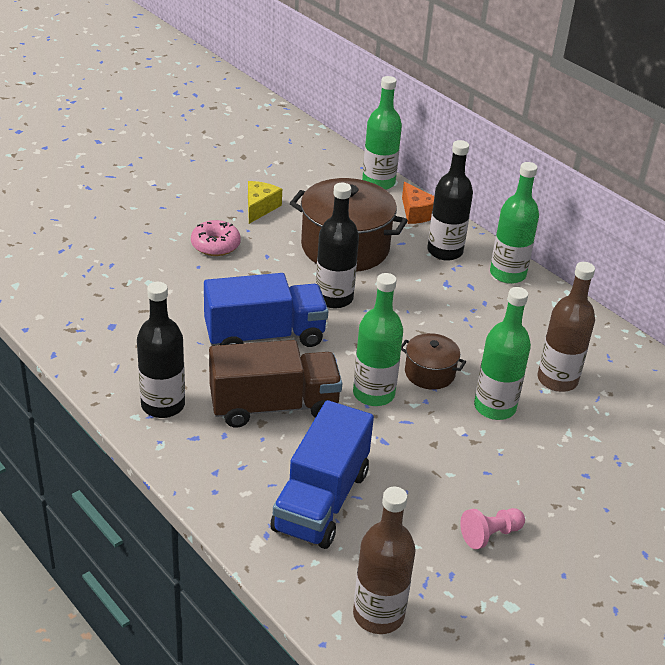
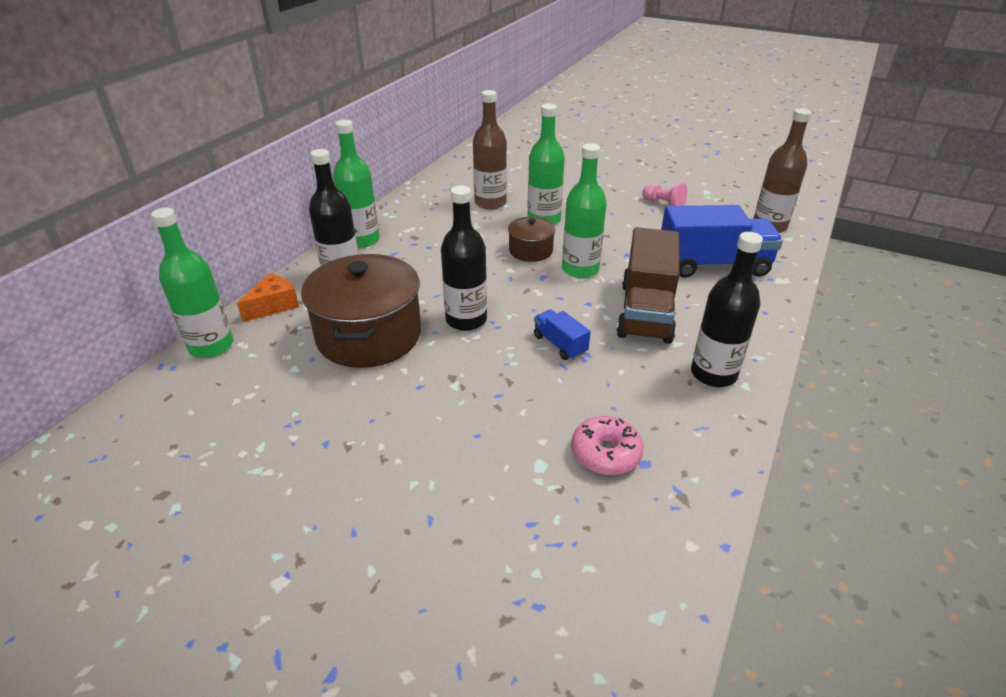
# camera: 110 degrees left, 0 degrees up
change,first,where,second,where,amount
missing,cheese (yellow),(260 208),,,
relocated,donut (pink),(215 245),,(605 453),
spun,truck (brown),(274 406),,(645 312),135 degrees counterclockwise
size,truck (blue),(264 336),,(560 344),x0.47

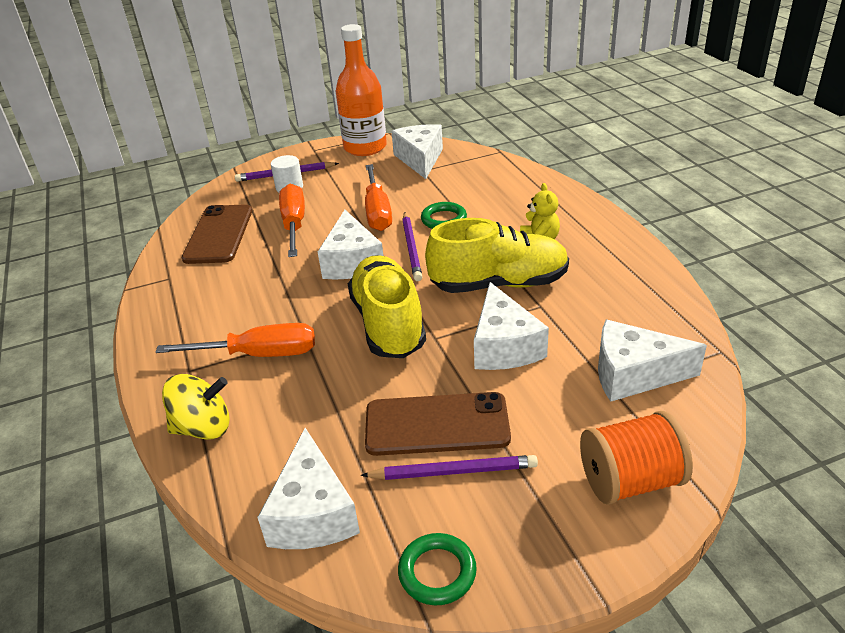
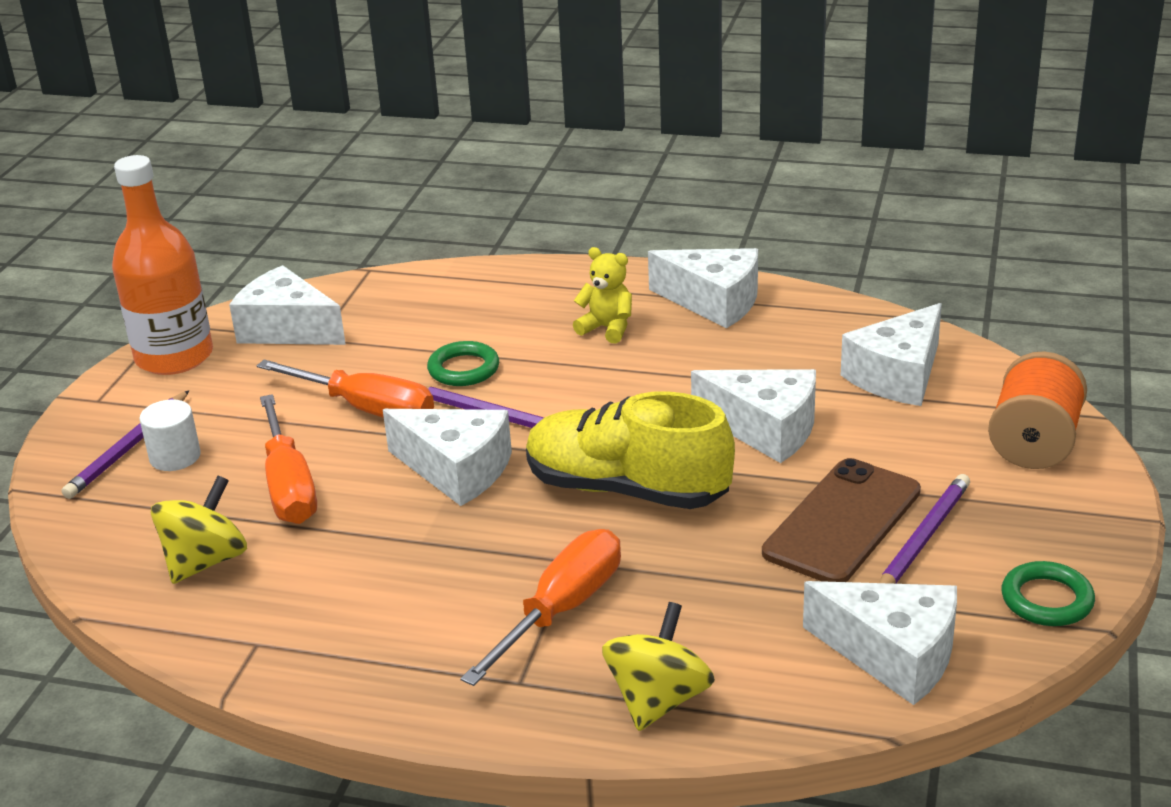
# camera: 55 degrees left, 5 degrees down
change,first,where,second,where,amount
missing,shoe (yellow),(499 284),,,
appeared,,,cheese (white),(714 302),
exchanged,phone (brown),(218 234),spinning top (yellow),(205 561),
spun,screwdriver (orange),(294 224),,(289 486),135 degrees counterclockwise

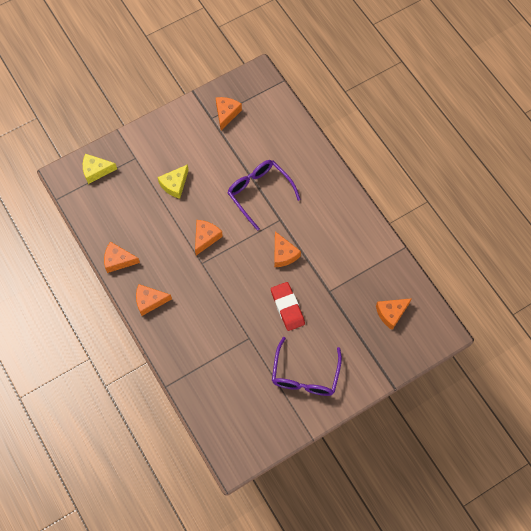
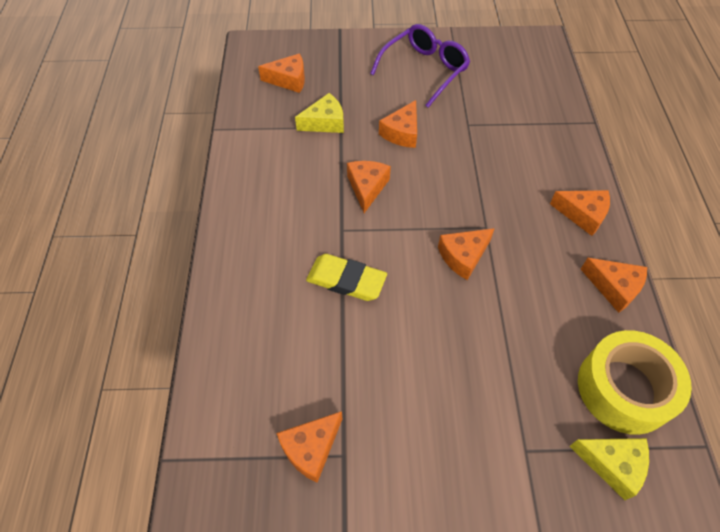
# camera: 150 degrees left, 10 degrees down
change,first,where,second,where,amount
appeared,,,tape (yellow),(624 389),
relocated,cheese (yellow),(175 184),,(325 122),
exchanged,glasses (purple),(259 192),eraser (yellow),(346 280),
exchanged,eraser (red),(287 307),cheese (orange),(402 133),

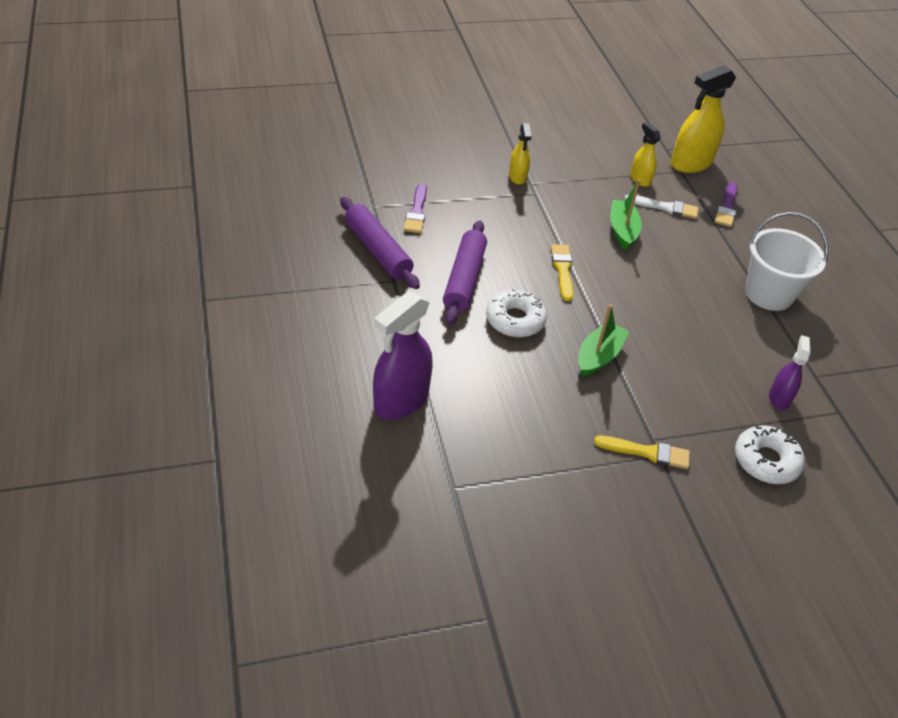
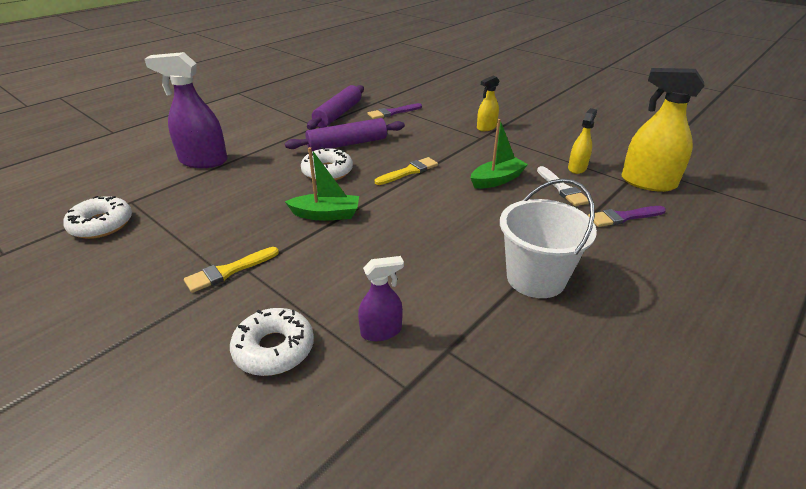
# camera: 60 degrees right, 10 degrees down
change,first,where,second,where,amount
appeared,,,donut (white),(101 225),
spun,brush (yellow),(647 452),,(229 271),75 degrees clockwise

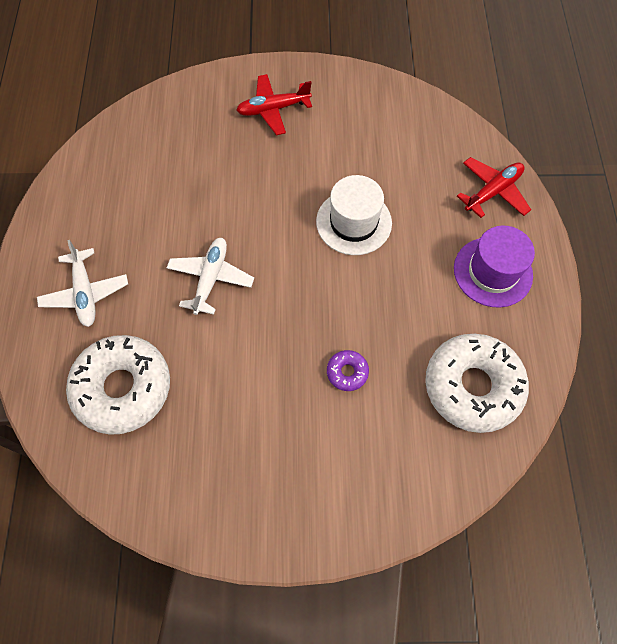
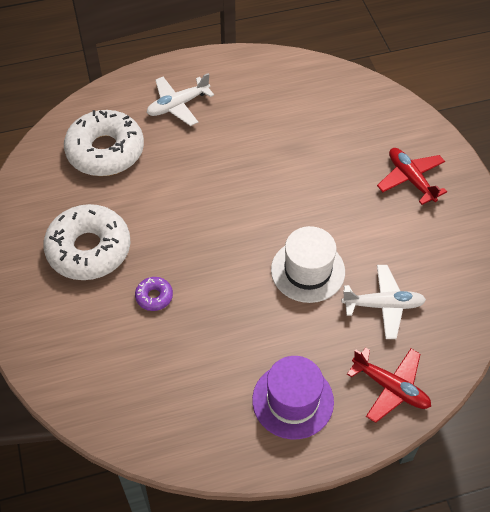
# camera: 75 degrees right, 10 degrees down
change,first,where,second,where,amount
relocated,plane (white),(211 278),,(383 305),
relocated,donut (white),(472 386),,(89 249),

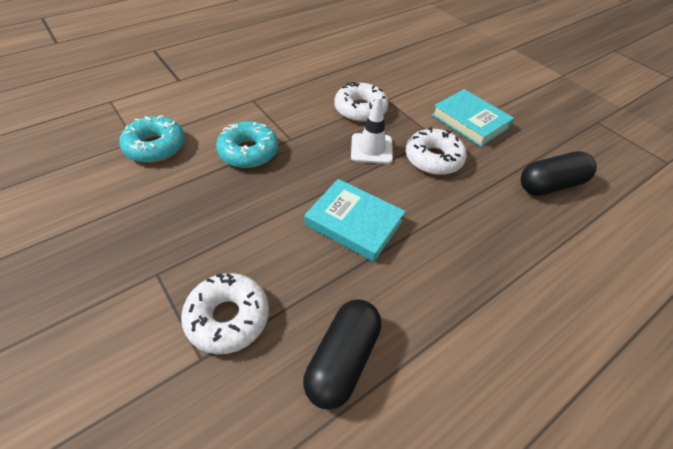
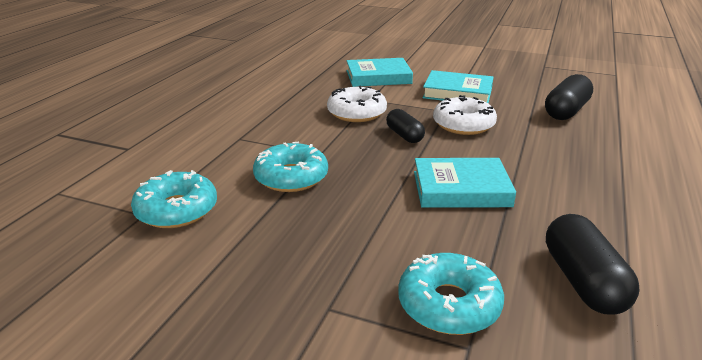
# camera: 30 degrees left, 20 degrees down
change,first,where,second,where,amount
appeared,,,book (turquoise),(378 77),
exchanged,traffic cone (white),(371 149),capsule (black),(404 135),
colour,donut (white),(228 317),donut (turquoise),(449 304),

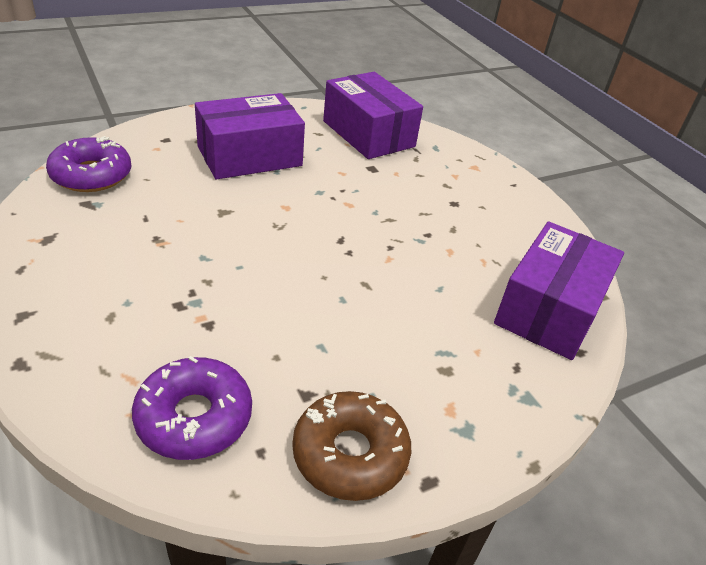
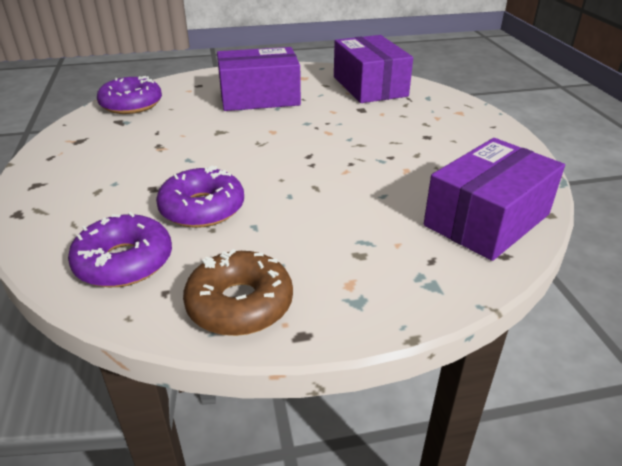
# camera: 20 degrees right, 5 degrees down
change,first,where,second,where,amount
appeared,,,donut (purple),(202 208),

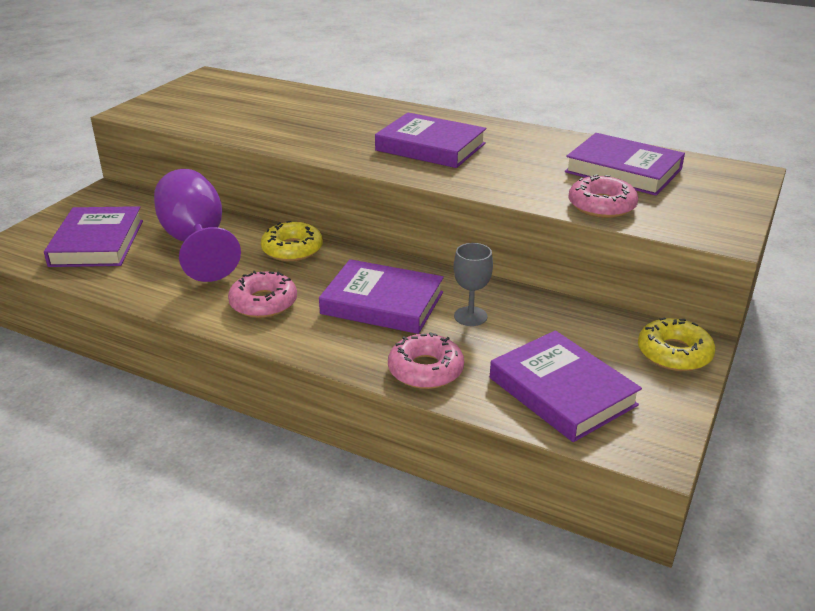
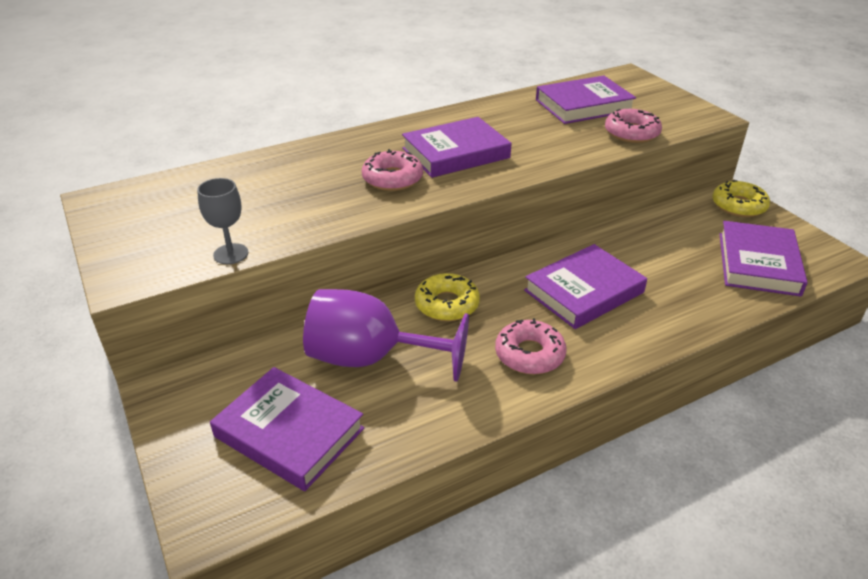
# camera: 55 degrees left, 5 degrees up
change,first,where,second,where,amount
relocated,donut (pink),(425 370),,(392 178),
relocated,goblet (grey),(470 316),,(231 254),
spun,book (purple),(562 391),,(758 263),75 degrees counterclockwise

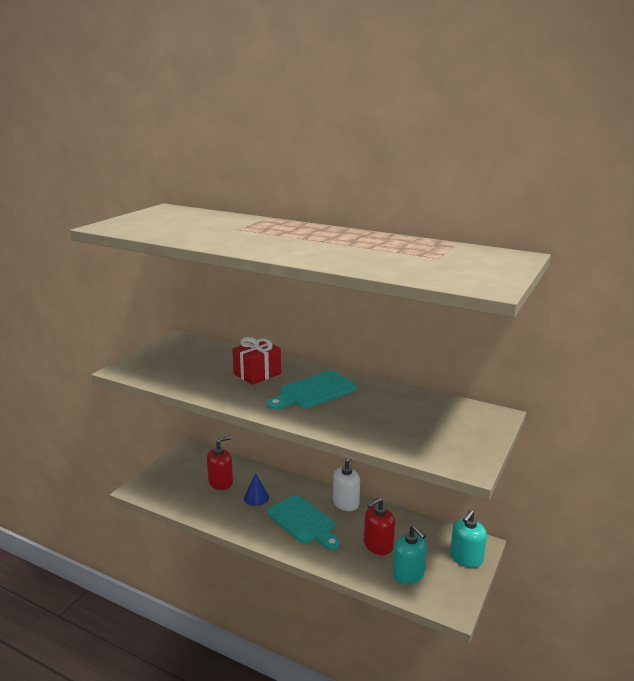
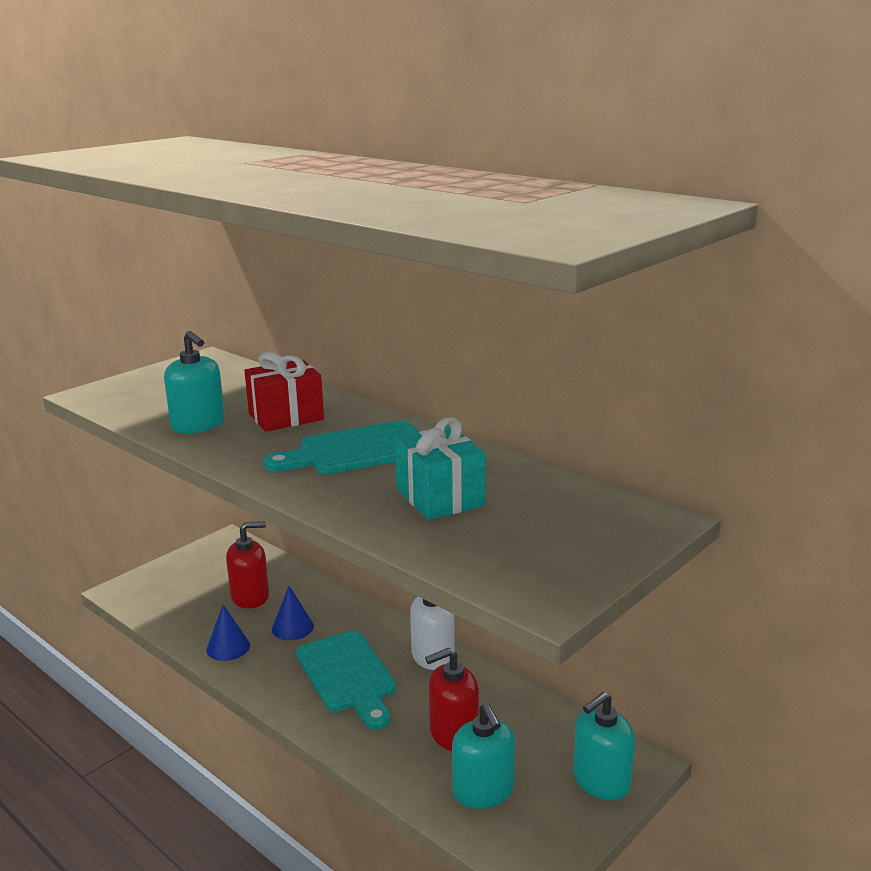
# camera: 15 degrees right, 0 degrees up
change,first,where,second,where,amount
appeared,,,soap dispenser (turquoise),(198 425),
appeared,,,cone (blue),(228 647),
appeared,,,gift (turquoise),(440 497),

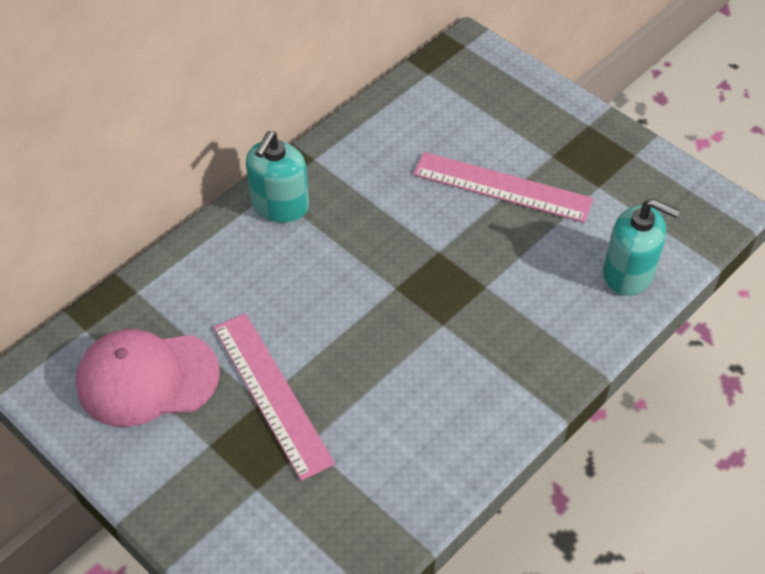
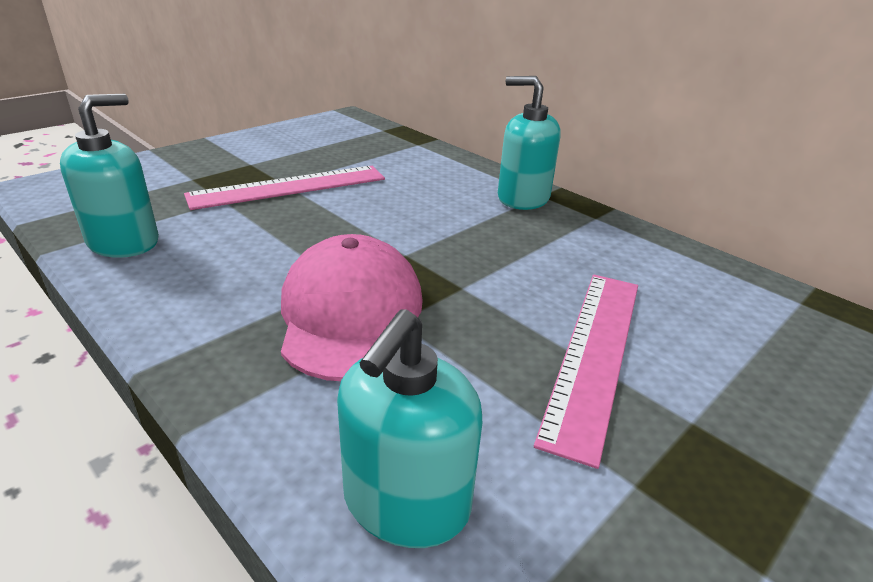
# camera: 90 degrees right, 20 degrees down
change,first,where,second,where,amount
appeared,,,soap dispenser (turquoise),(124 242),
relocated,cap (pink),(147 379),,(351 315),

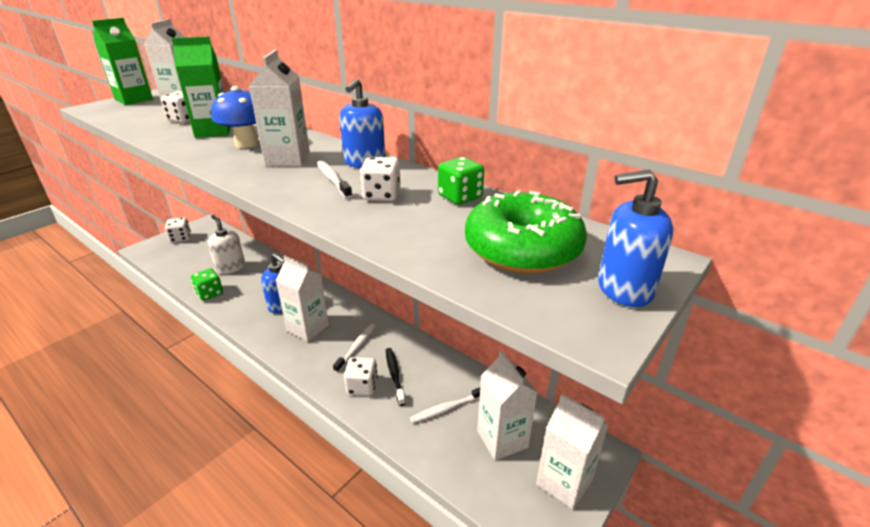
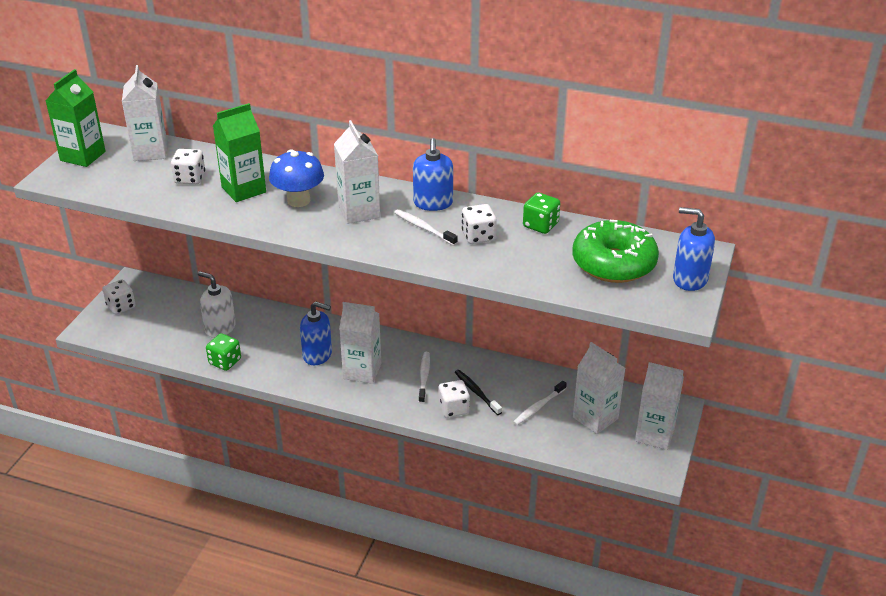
# camera: 20 degrees left, 5 degrees up
change,first,where,second,where,amount
spun,soap dispenser (blue),(624 289),,(689 279),45 degrees clockwise

